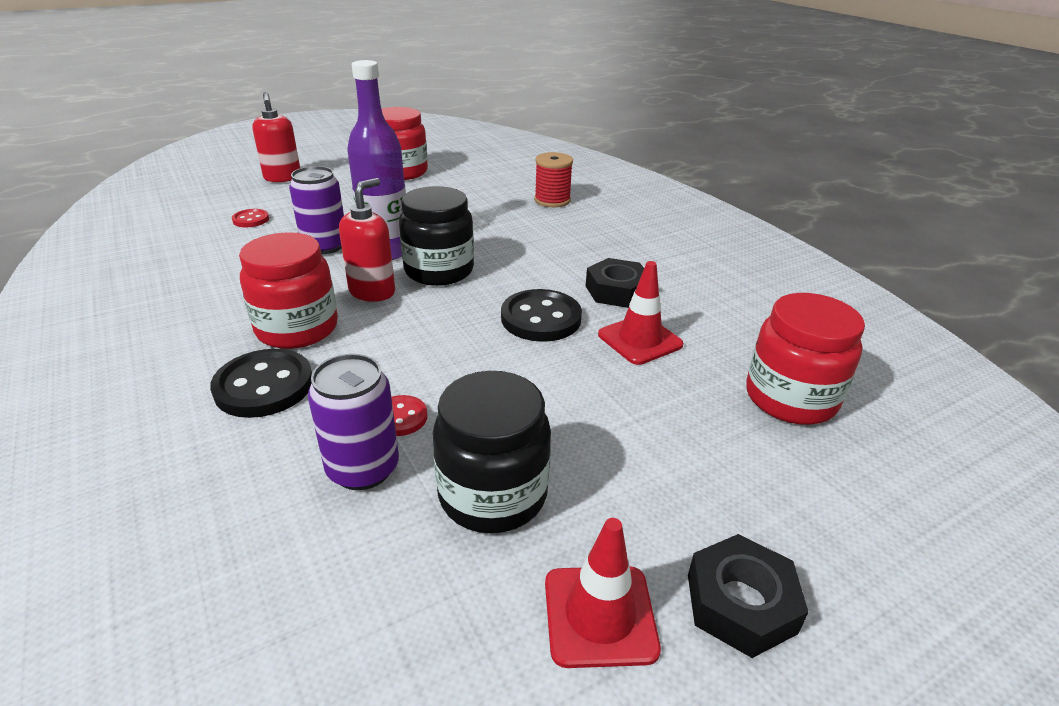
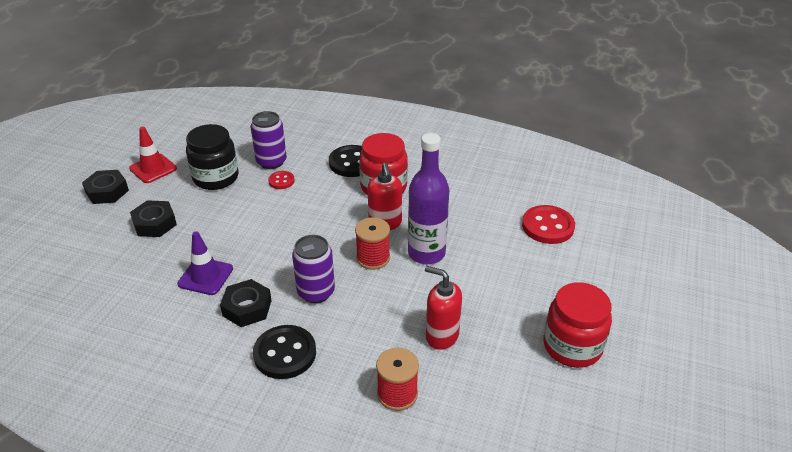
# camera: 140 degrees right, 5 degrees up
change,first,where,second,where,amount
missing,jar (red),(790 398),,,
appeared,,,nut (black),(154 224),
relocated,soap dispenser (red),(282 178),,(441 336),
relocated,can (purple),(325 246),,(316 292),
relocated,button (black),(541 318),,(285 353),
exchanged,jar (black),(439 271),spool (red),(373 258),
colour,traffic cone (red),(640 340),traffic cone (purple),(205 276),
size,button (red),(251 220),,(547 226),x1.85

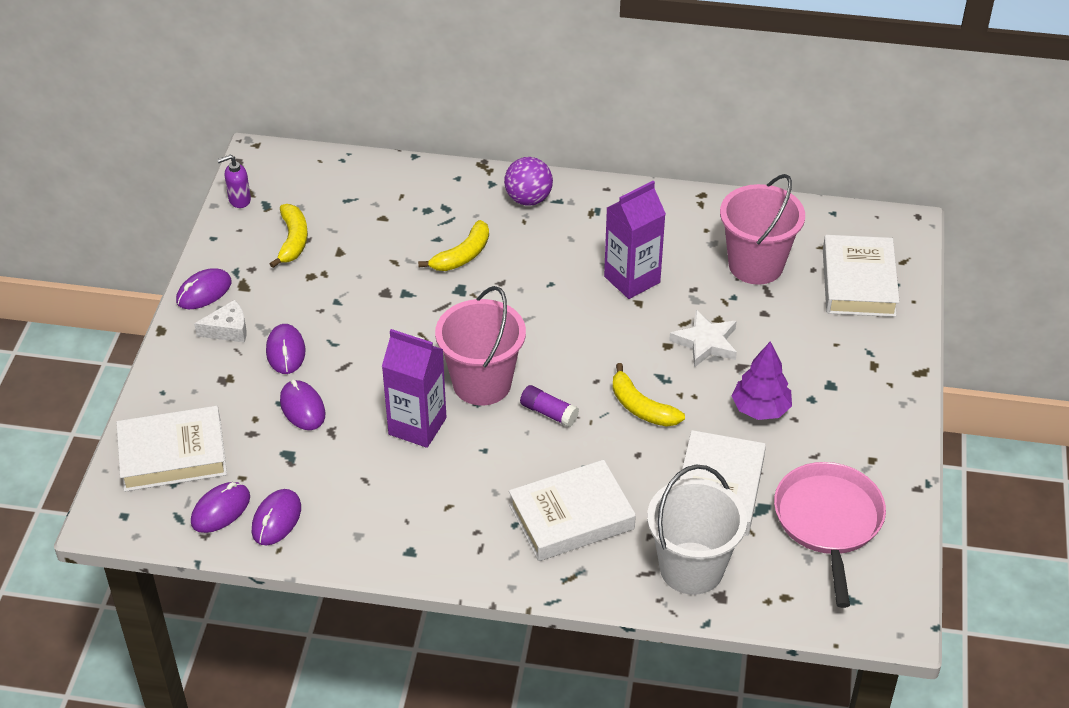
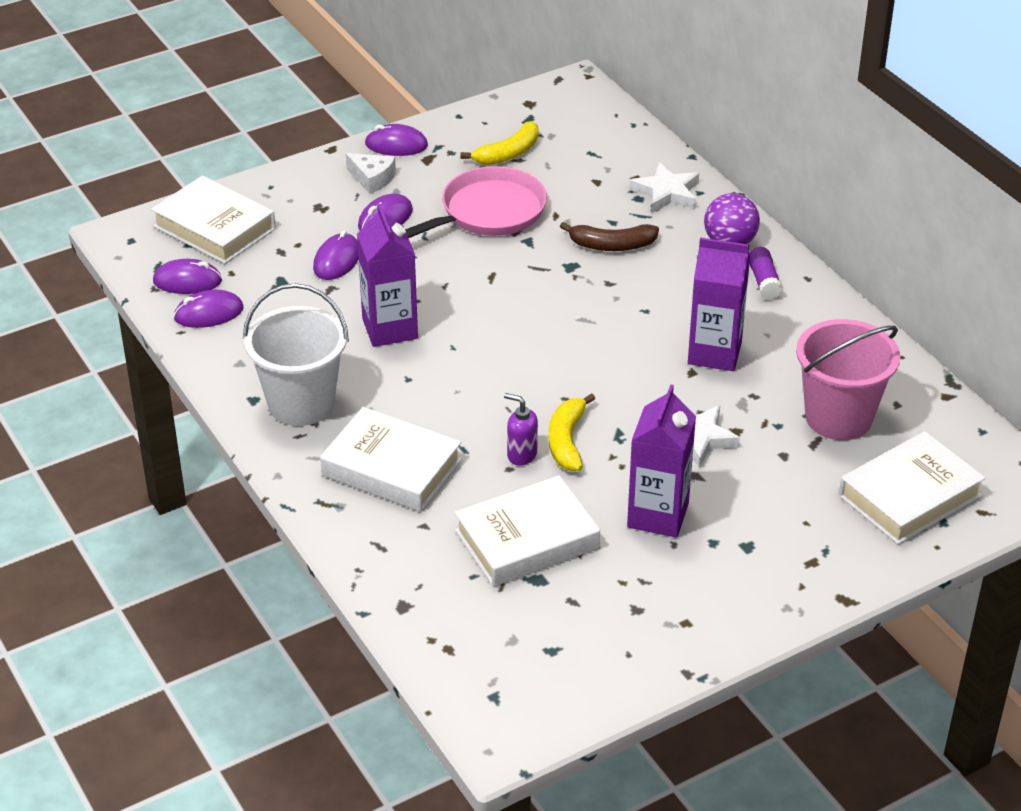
# camera: 50 degrees right, 5 degrees down
change,first,where,second,where,amount
missing,bucket (pink),(482 383),,,
appeared,,,star (white),(666 193),
relocated,soap dispenser (purple),(239 200),,(521 455),
relocated,glue stick (purple),(548 413),,(764 281),
relocated,bucket (white),(691 568),,(301 403),
relocated,pan (pink),(828 521),,(488 212),
exchanged,tree (purple),(760 409),carton (purple),(658 515),
colour,banana (yellow),(462 255),banana (brown),(612 245),

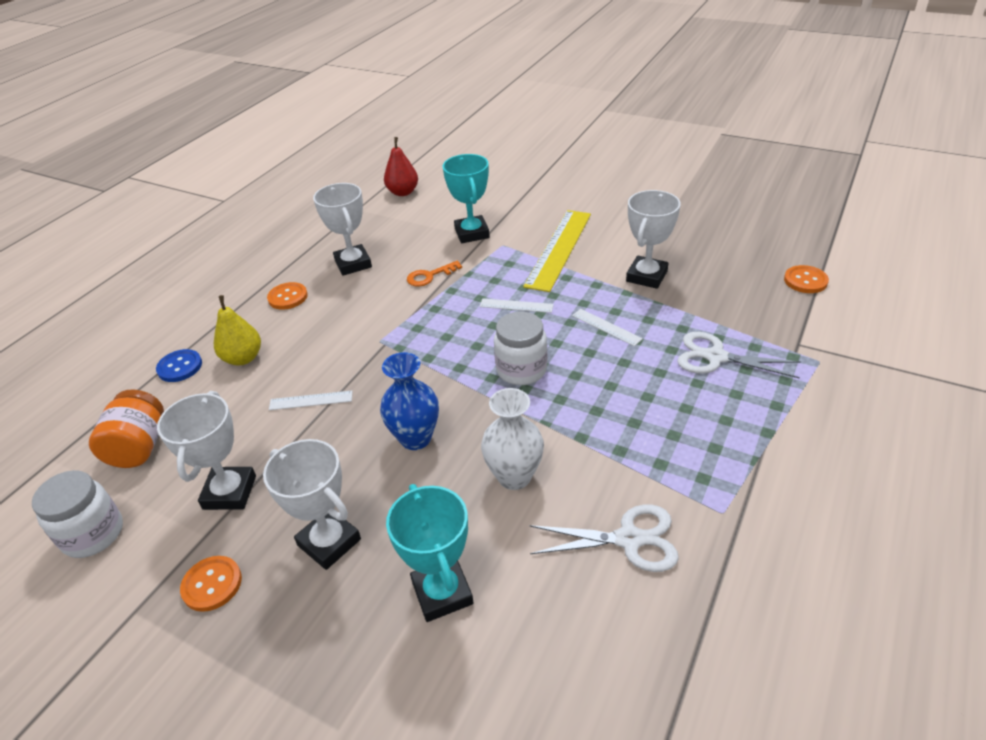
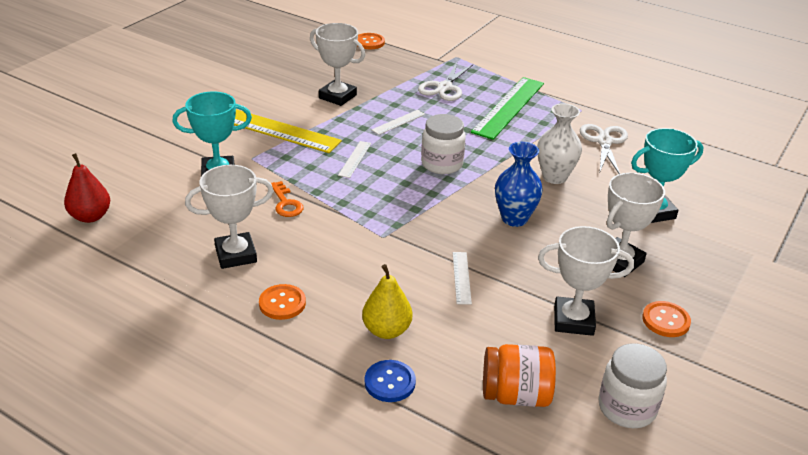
# camera: 90 degrees left, 5 degrees down
change,first,where,second,where,amount
appeared,,,ruler (green),(508 107),

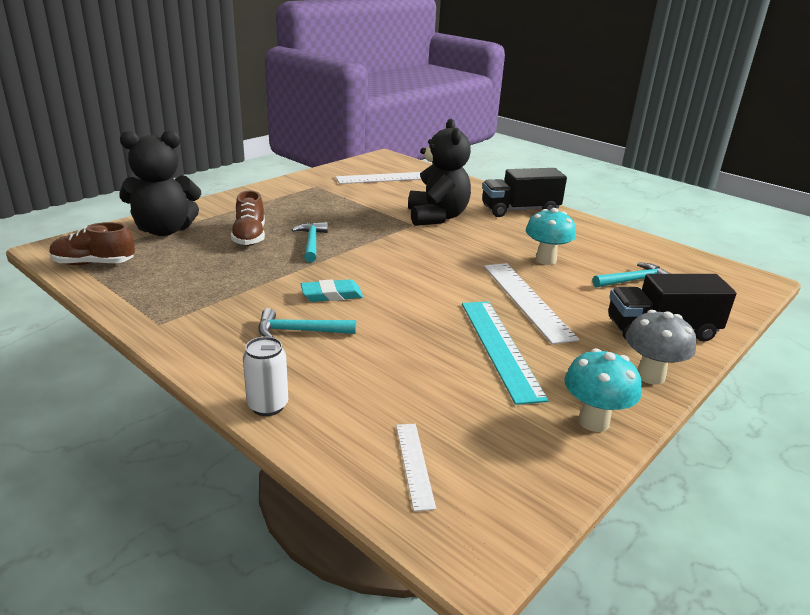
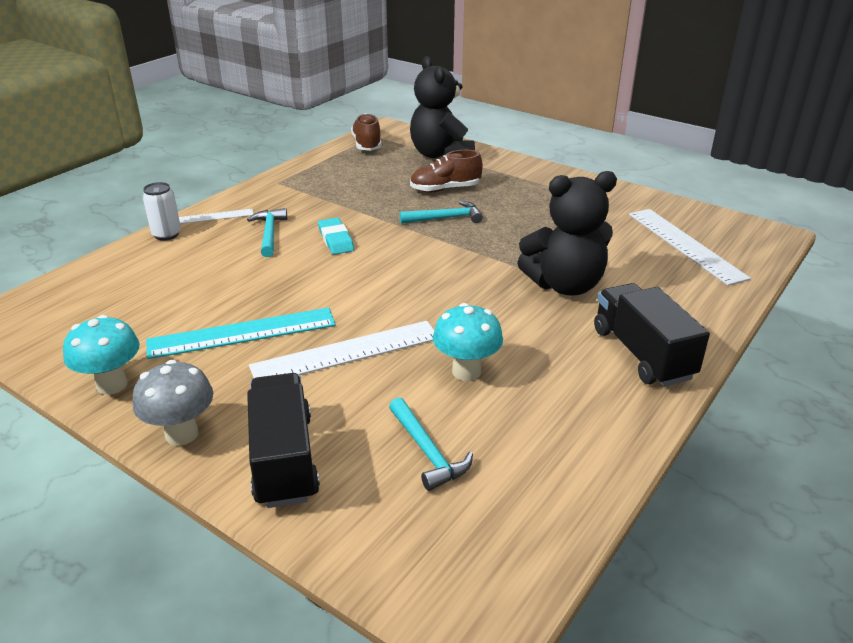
# camera: 85 degrees right, 5 degrees up
change,first,where,second,where,amount
relocated,ruler (white),(414 464),,(214 216),

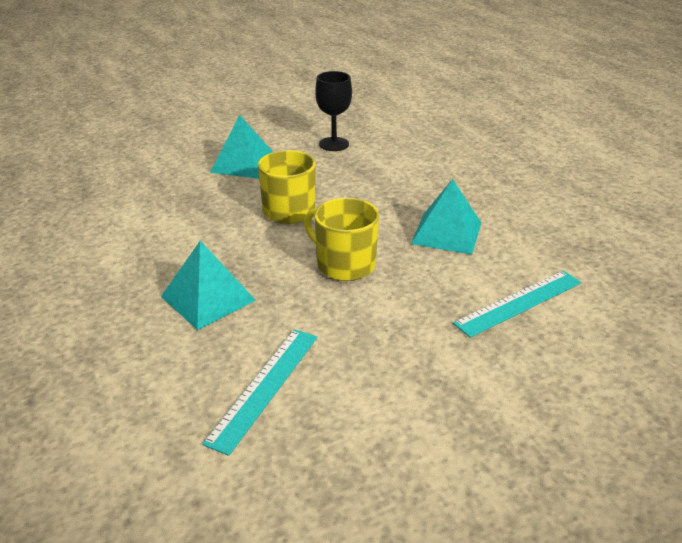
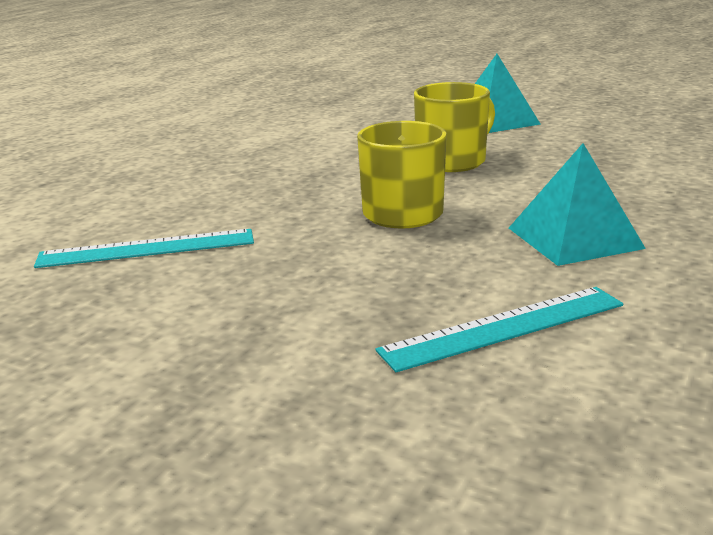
# camera: 55 degrees right, 10 degrees down
change,first,where,second,where,amount
missing,pyramid (turquoise),(208 298),,,
missing,goblet (black),(334 144),,,
spun,ruler (turquoise),(519 303),,(504 328),45 degrees counterclockwise

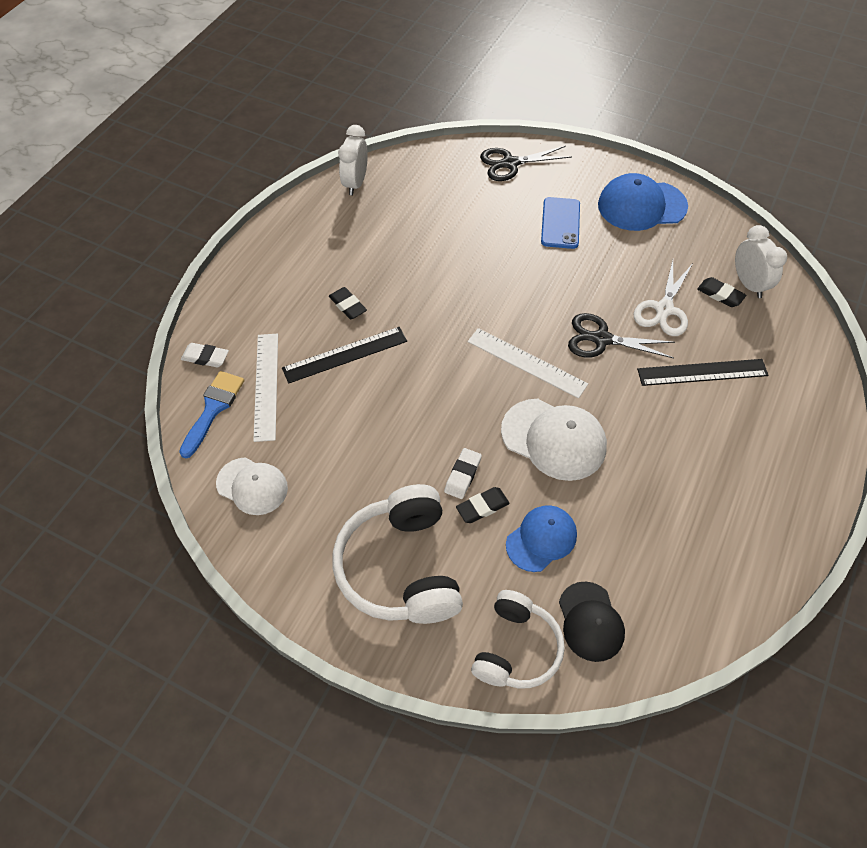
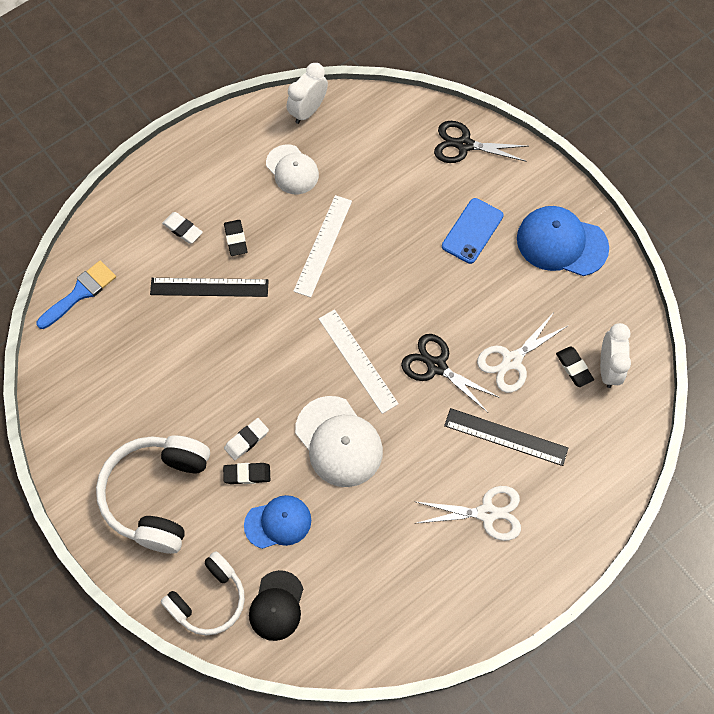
# camera: 25 degrees right, 10 degrees up
change,first,where,second,where,amount
appeared,,,scissors (white),(487 513),
relocated,eraser (white),(205 357),,(182 229),
relocated,cap (white),(252 486),,(292 170),
relocated,ruler (white),(266 385),,(323 245),

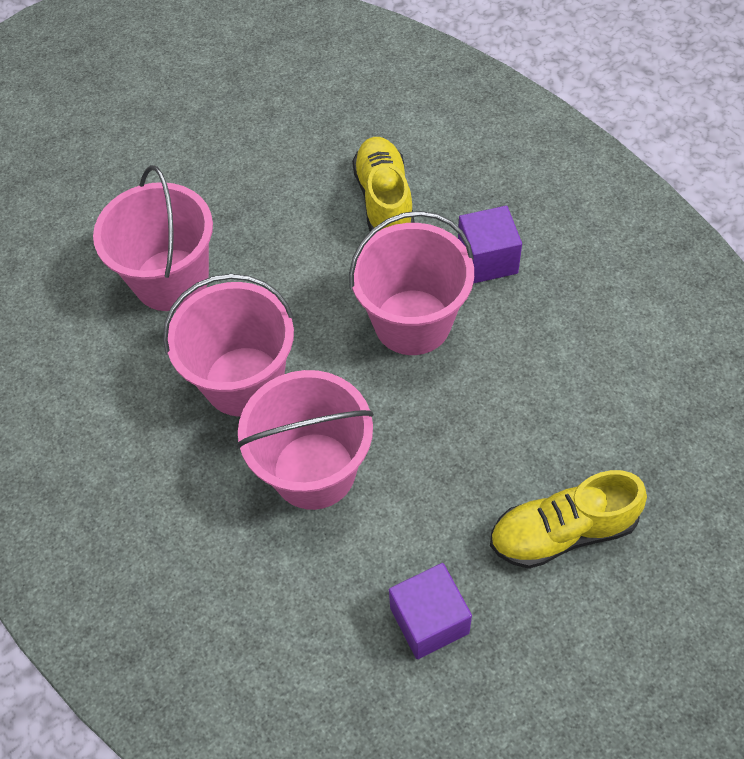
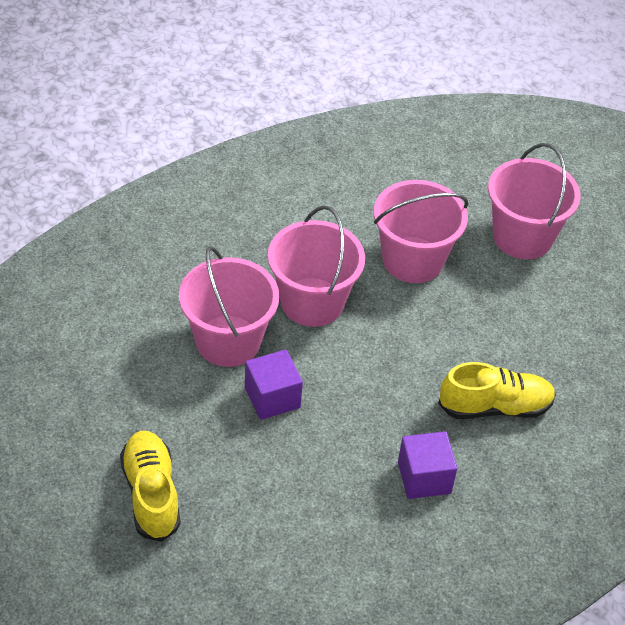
# camera: 85 degrees right, 10 degrees down
change,first,where,second,where,amount
relocated,bucket (pink),(412 322),,(522 237),
relocated,cube (purple),(429 620),,(272 397),

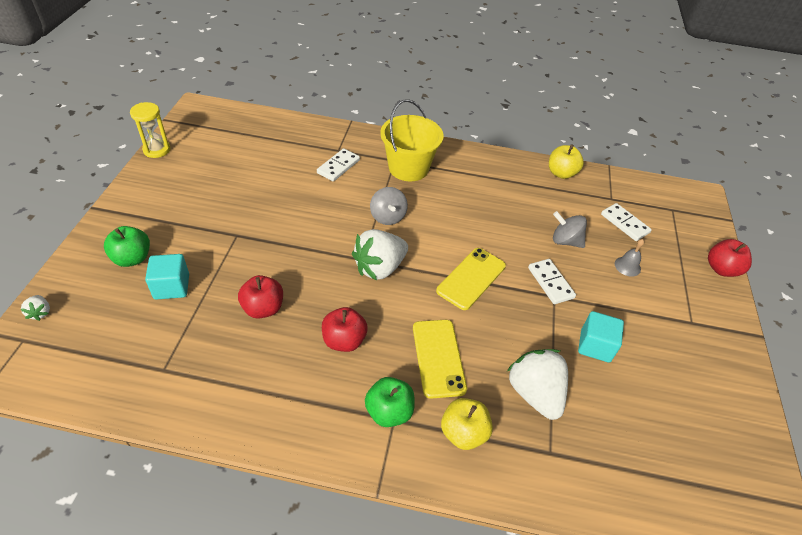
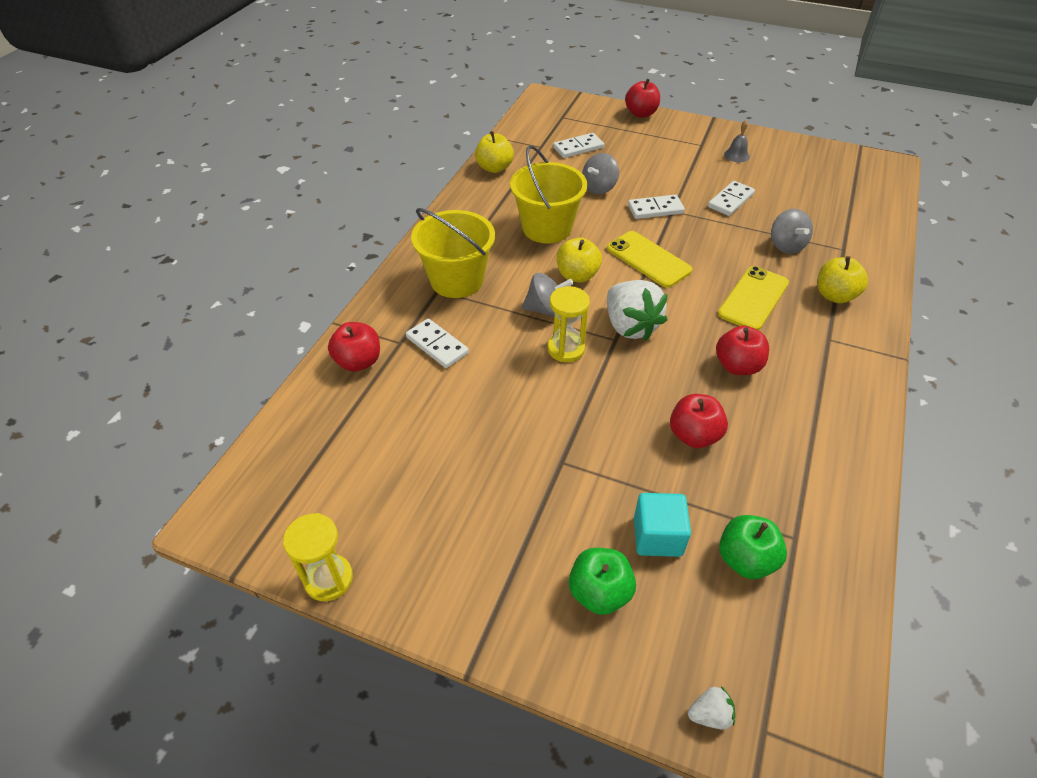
# camera: 75 degrees left, 0 degrees up
change,first,where,second,where,amount
appeared,,,apple (red),(358 362),
appeared,,,bucket (yellow),(547 228),
appeared,,,hourglass (yellow),(566 349),
appeared,,,apple (yellow),(577 275),
relocated,apple (green),(389 412),,(745 559),
relocated,bell (grey),(627 266),,(736 155),
exchanged,strawberry (white),(534 393),spinning top (grey),(786 245),
exchanged,cube (turquoise),(595 346),domino (white),(730 200),
spun,phone (yellow),(438 358),,(753 298),60 degrees counterclockwise

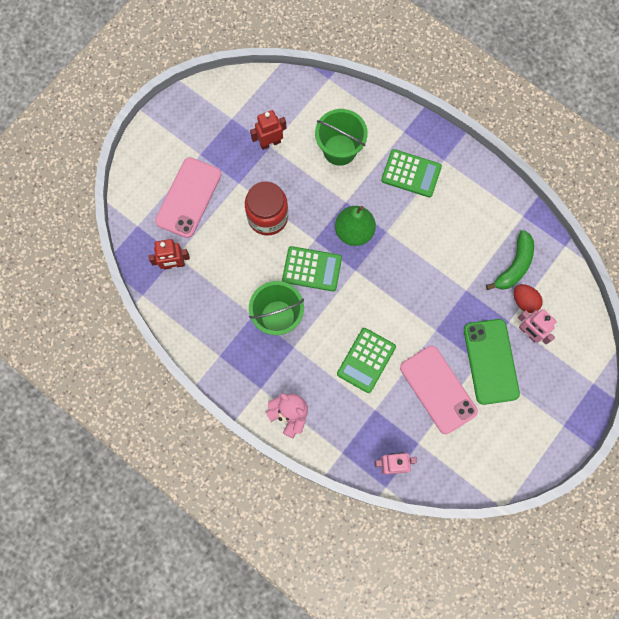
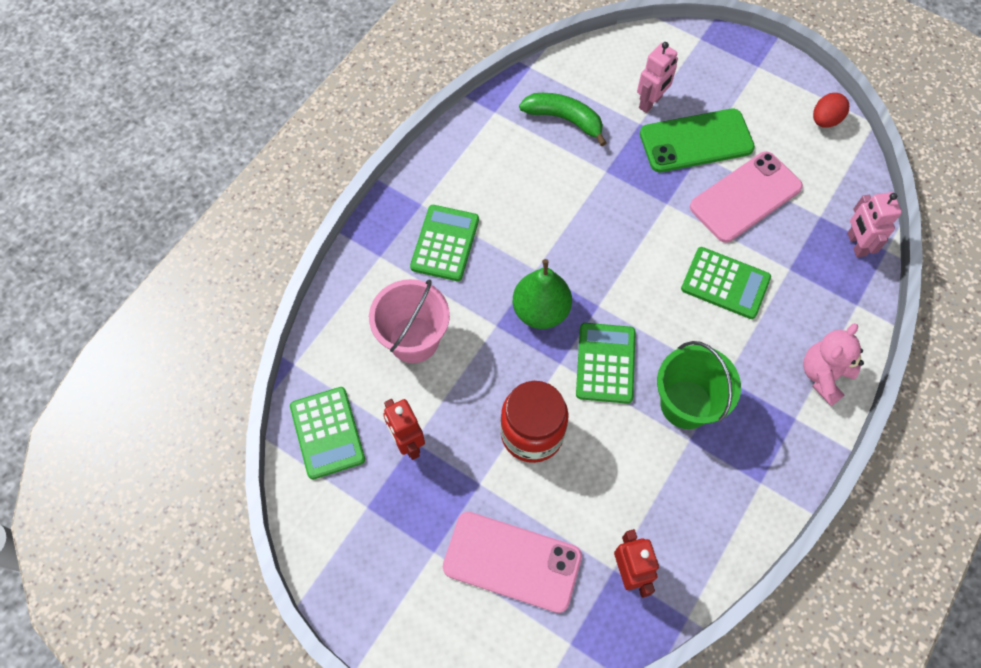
# camera: 95 degrees left, 10 degrees down
change,first,where,second,where,amount
appeared,,,calculator (green),(327 433),
relocated,egg (red),(524 301),,(825 120),
colour,bucket (green),(339 150),bucket (pink),(414 339),

